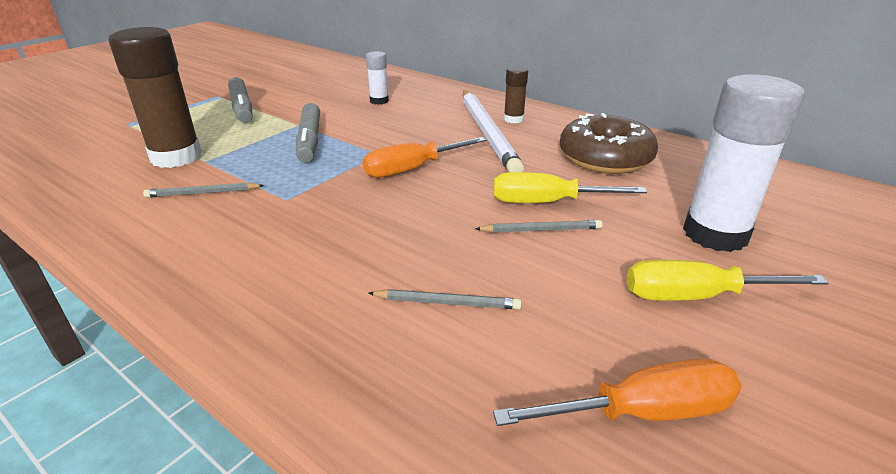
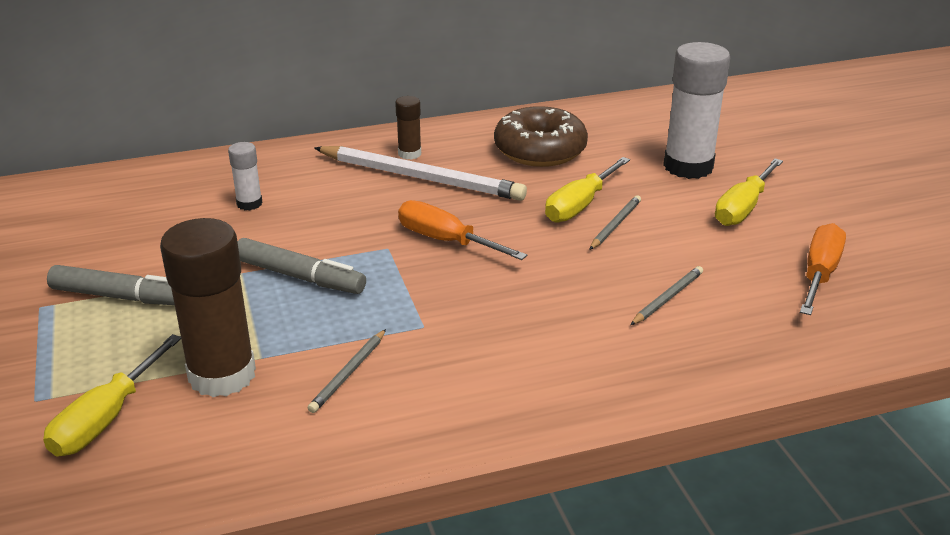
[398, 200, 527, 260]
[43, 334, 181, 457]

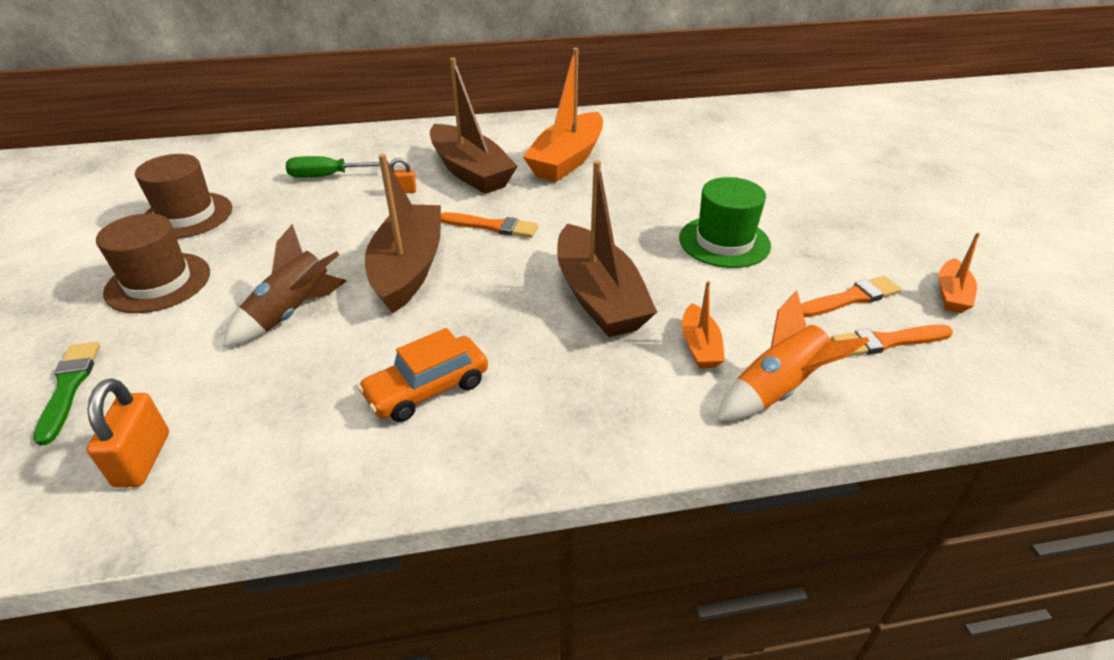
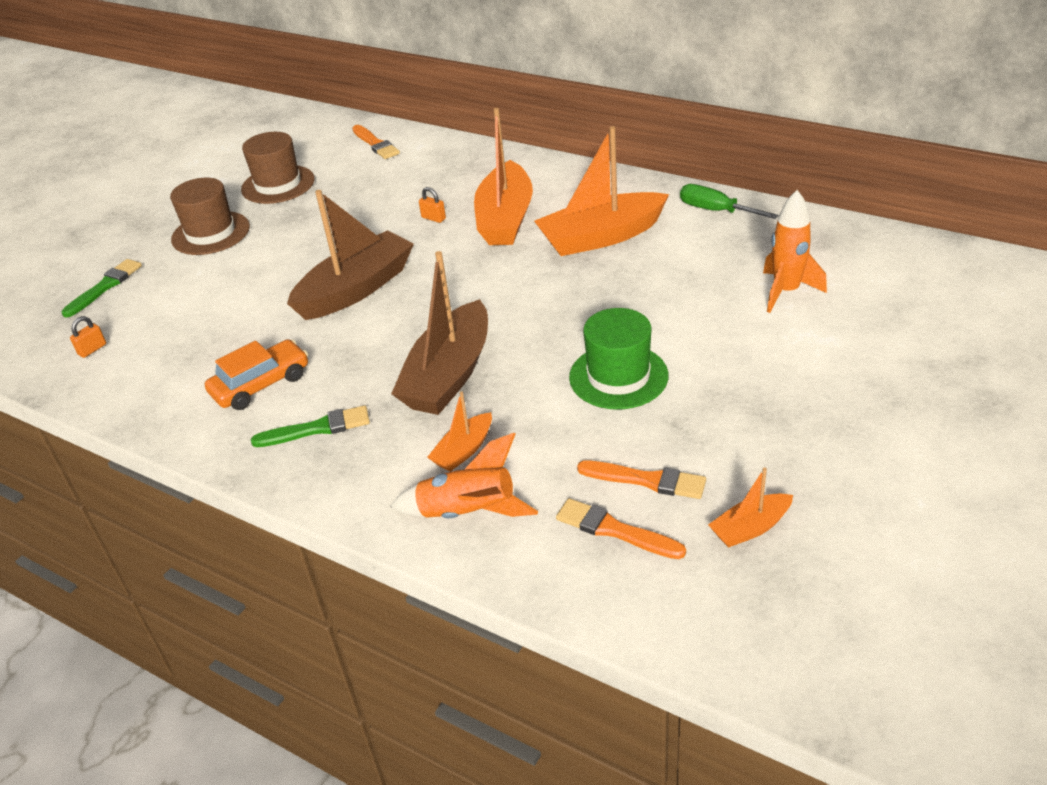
[70, 316, 106, 358]
[223, 224, 346, 347] (first image)
[680, 184, 778, 219]
[205, 339, 308, 410]
[474, 108, 533, 245]
[352, 125, 400, 159]
[251, 405, 370, 447]
[763, 190, 827, 313]

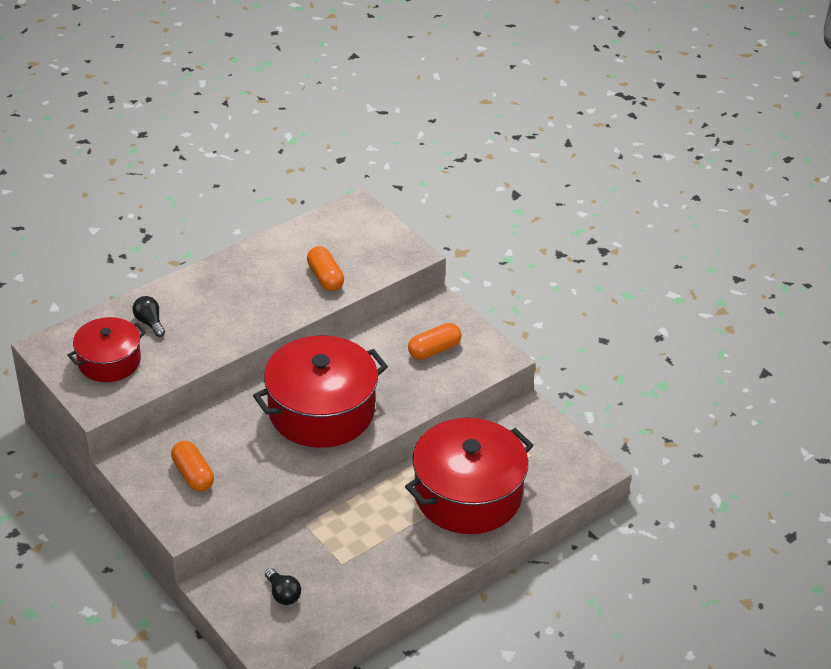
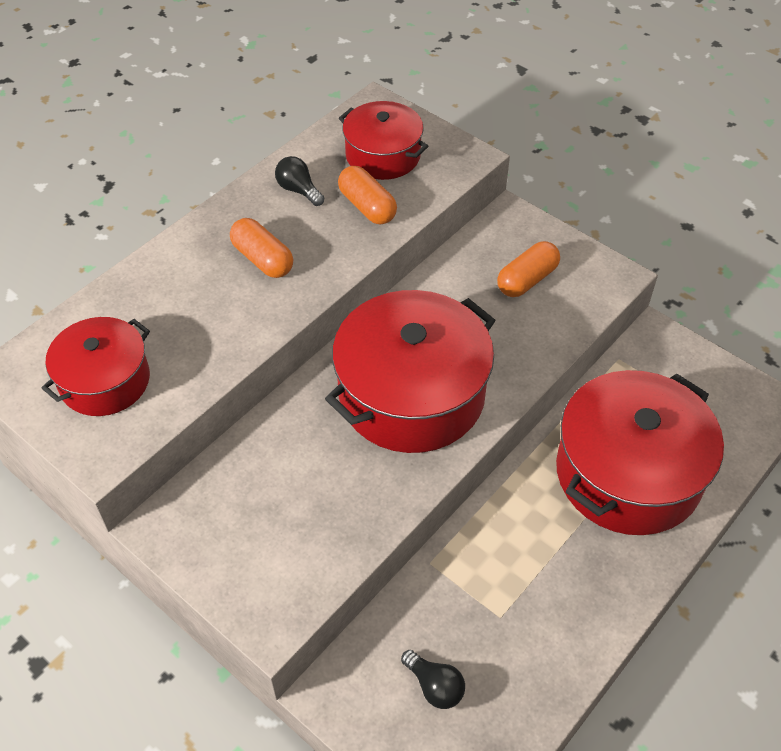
[275, 156, 324, 206]
[230, 218, 293, 278]
[339, 101, 428, 180]

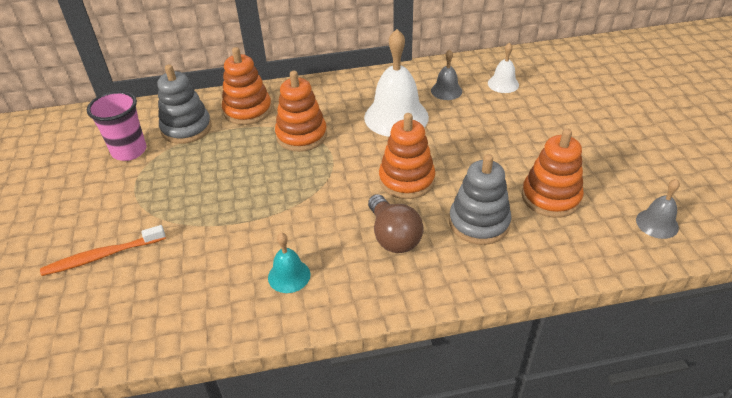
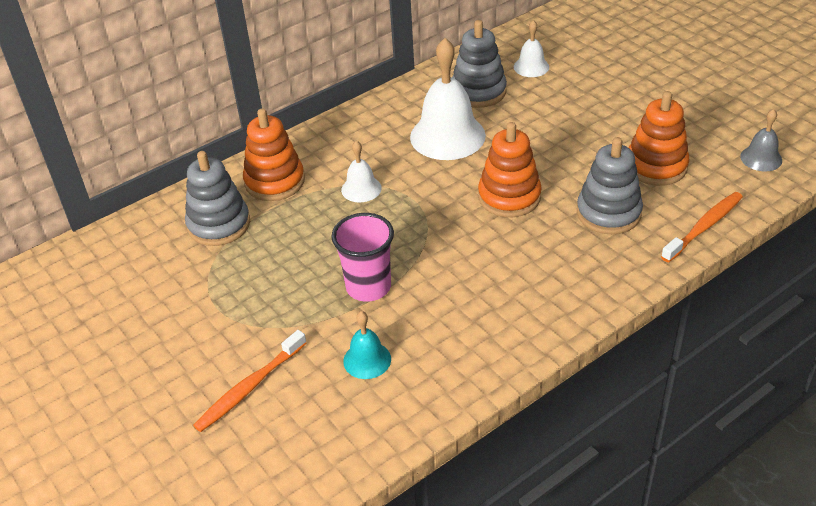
[331, 213, 394, 302]
[343, 311, 391, 379]
[341, 141, 382, 202]
[368, 194, 423, 253] (first image)
[452, 20, 507, 108]
[661, 192, 743, 262]

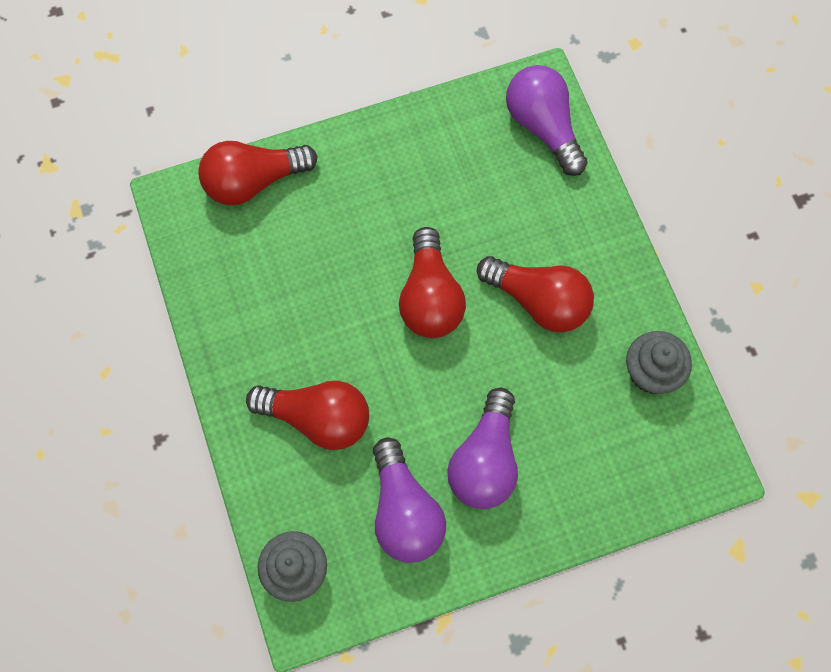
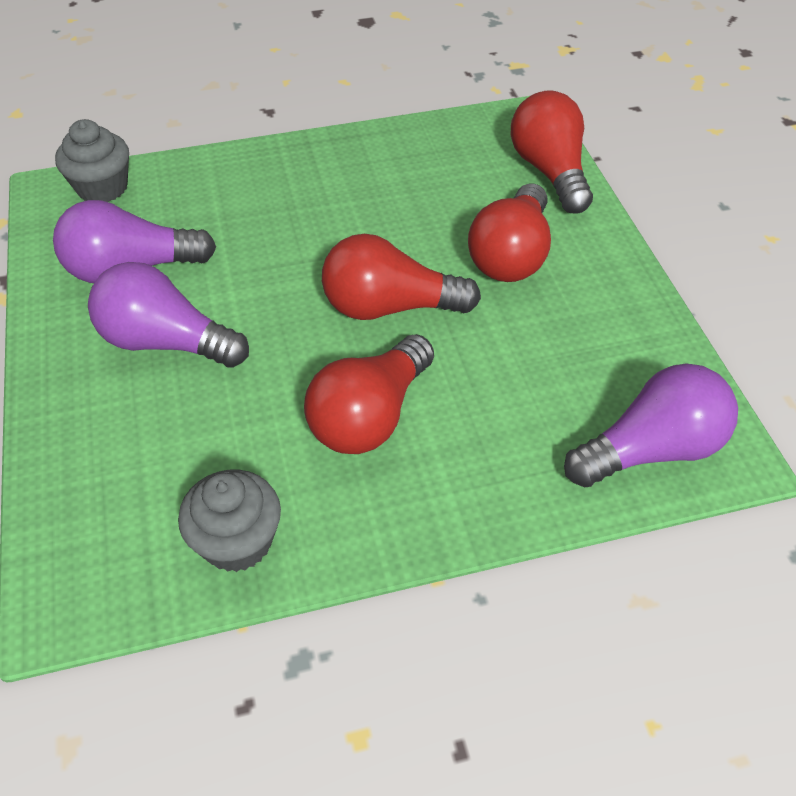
[468, 184, 551, 282]

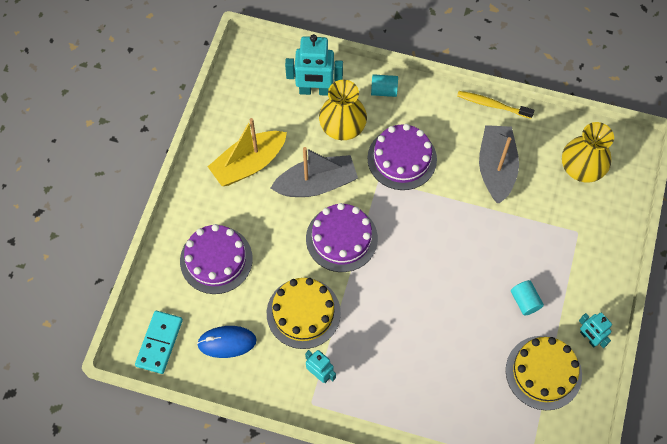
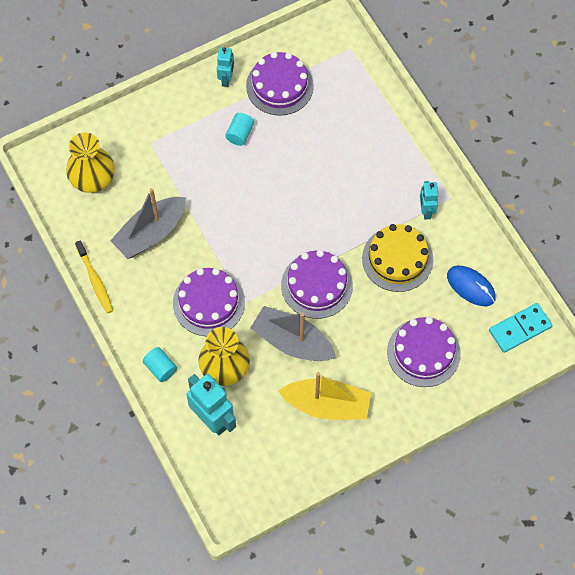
[246, 52, 314, 116]

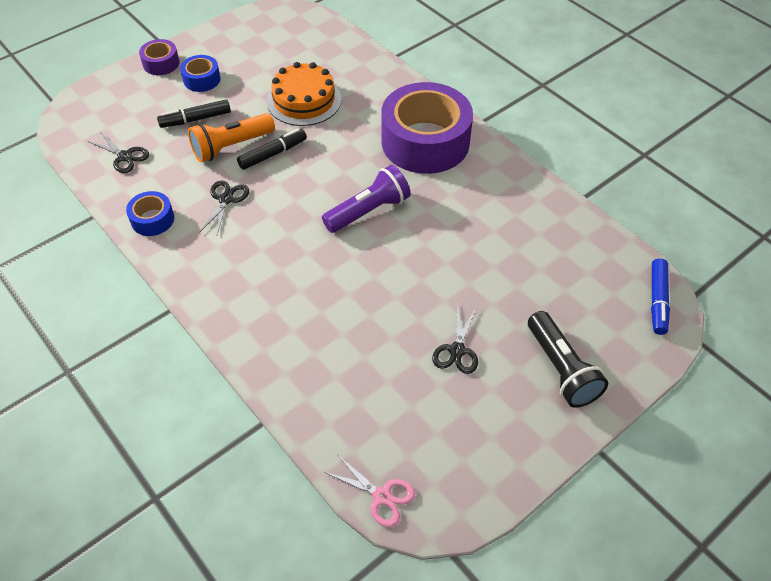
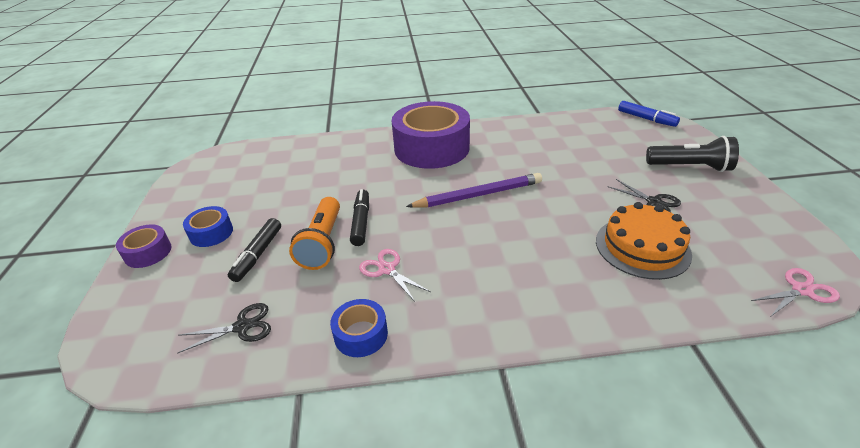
[359, 249, 431, 302]
[596, 202, 692, 280]
[406, 173, 542, 208]

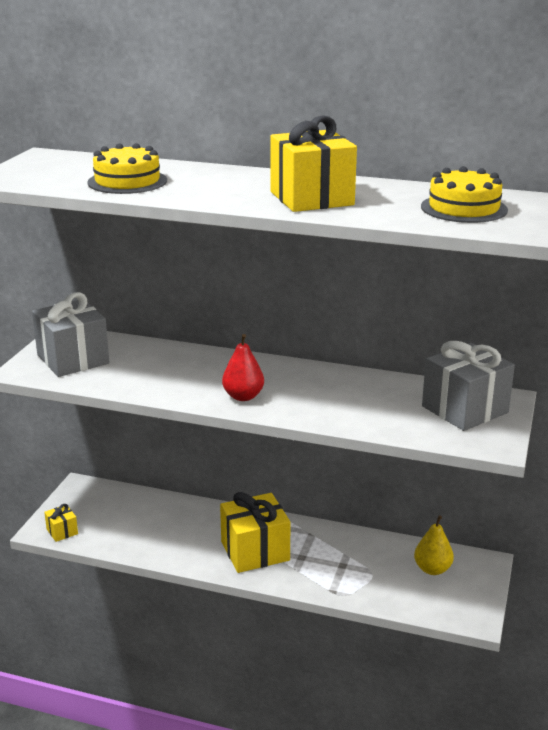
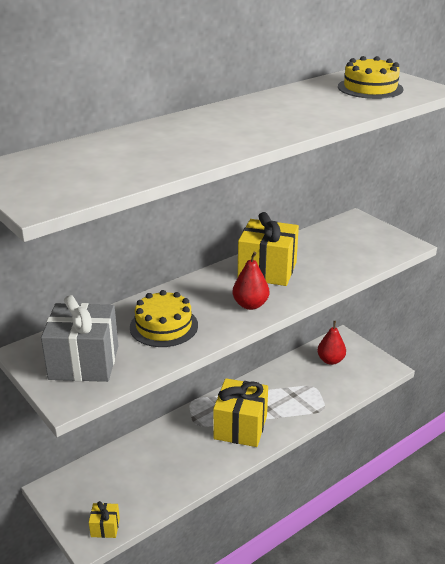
[130, 290, 198, 347]
[238, 212, 299, 286]
[317, 321, 346, 365]
[422, 341, 515, 431] (first image)

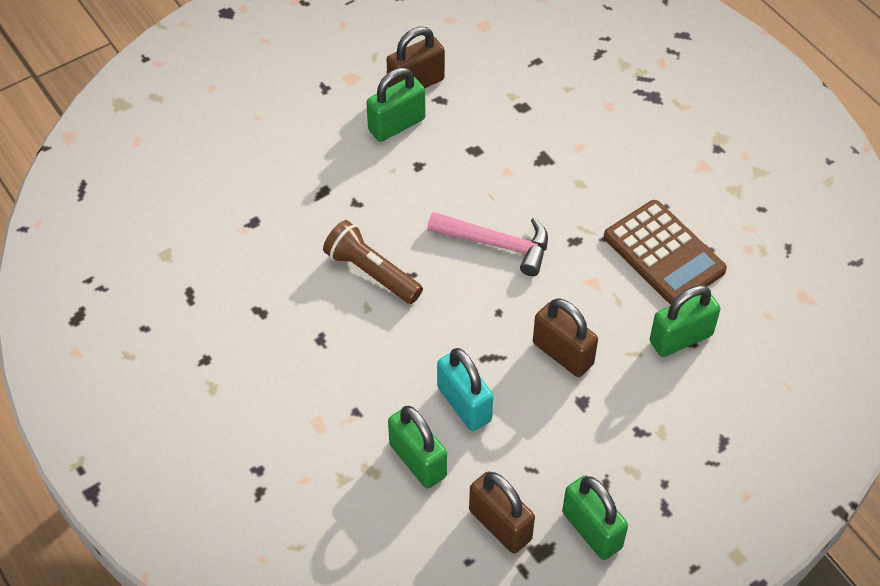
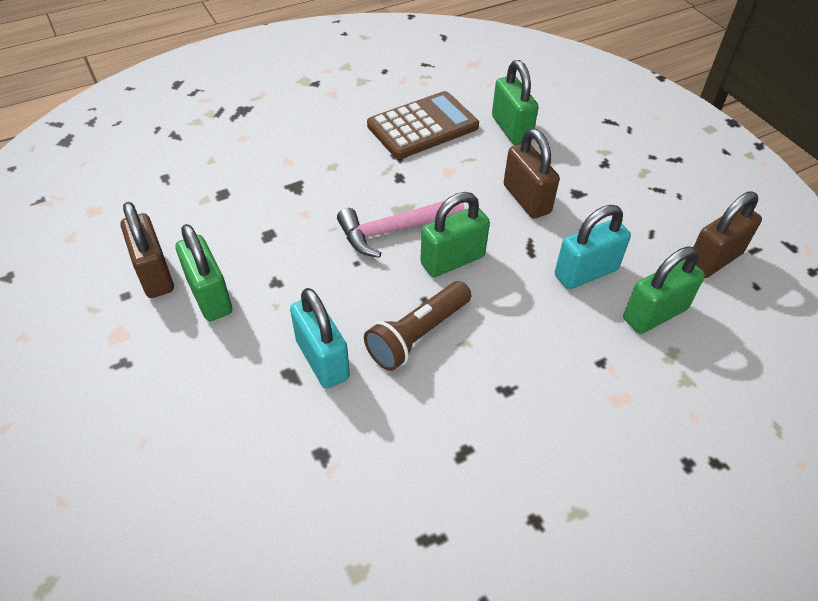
[337, 200, 465, 258]
[504, 129, 560, 219]
[420, 192, 490, 277]
[290, 288, 350, 389]

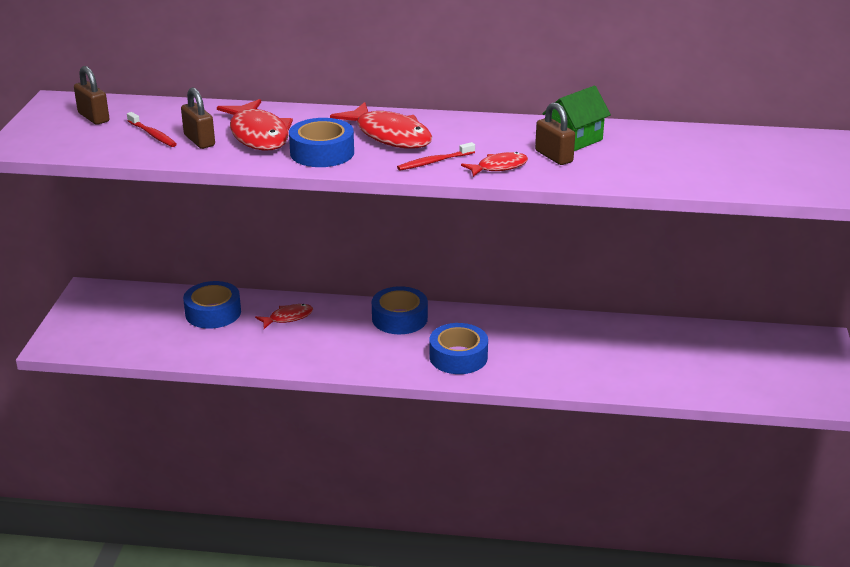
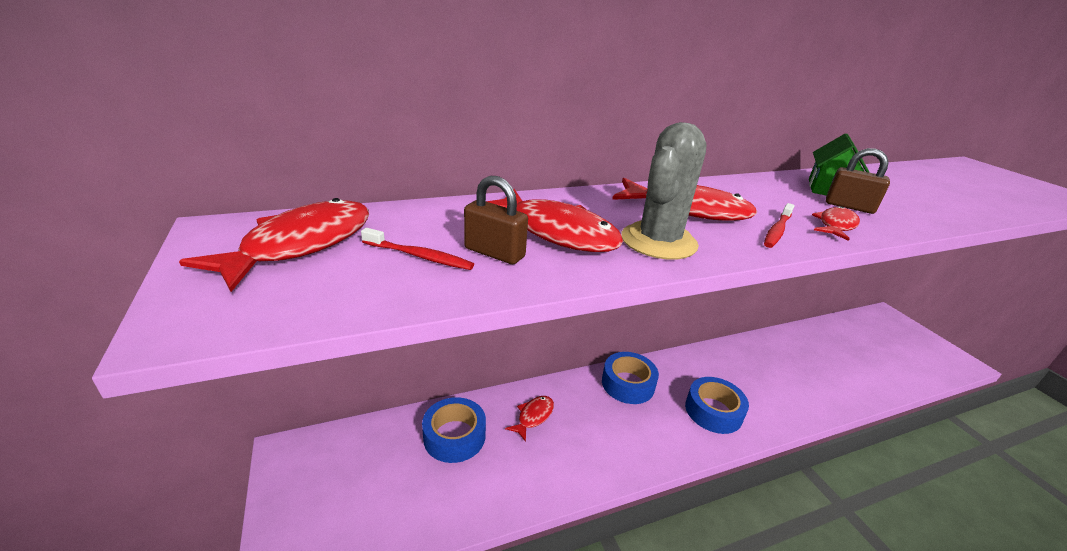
[179, 198, 369, 292]
[621, 122, 707, 260]

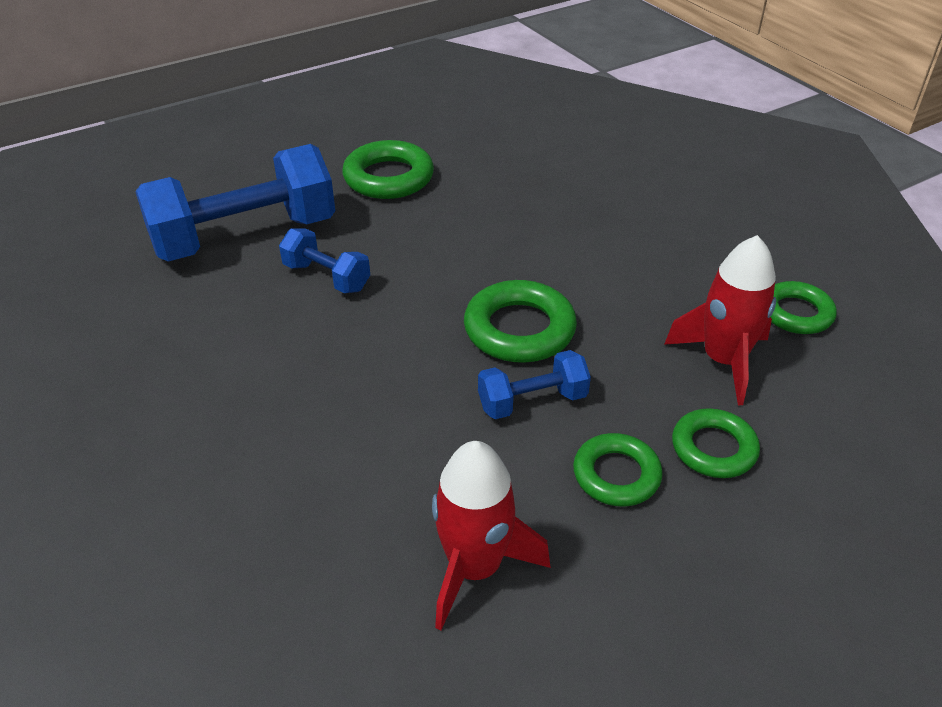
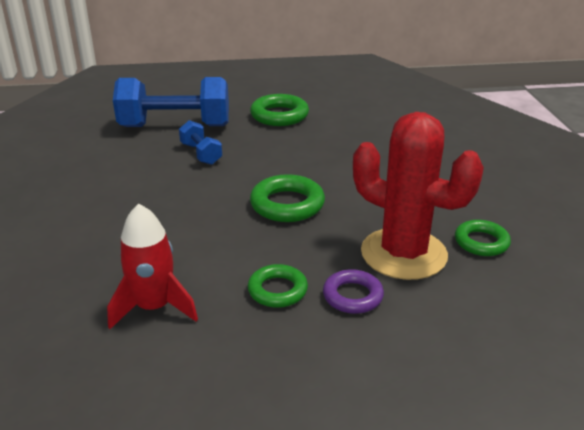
[478, 350, 591, 419] (first image)
[353, 112, 484, 280]
[323, 269, 384, 314]

